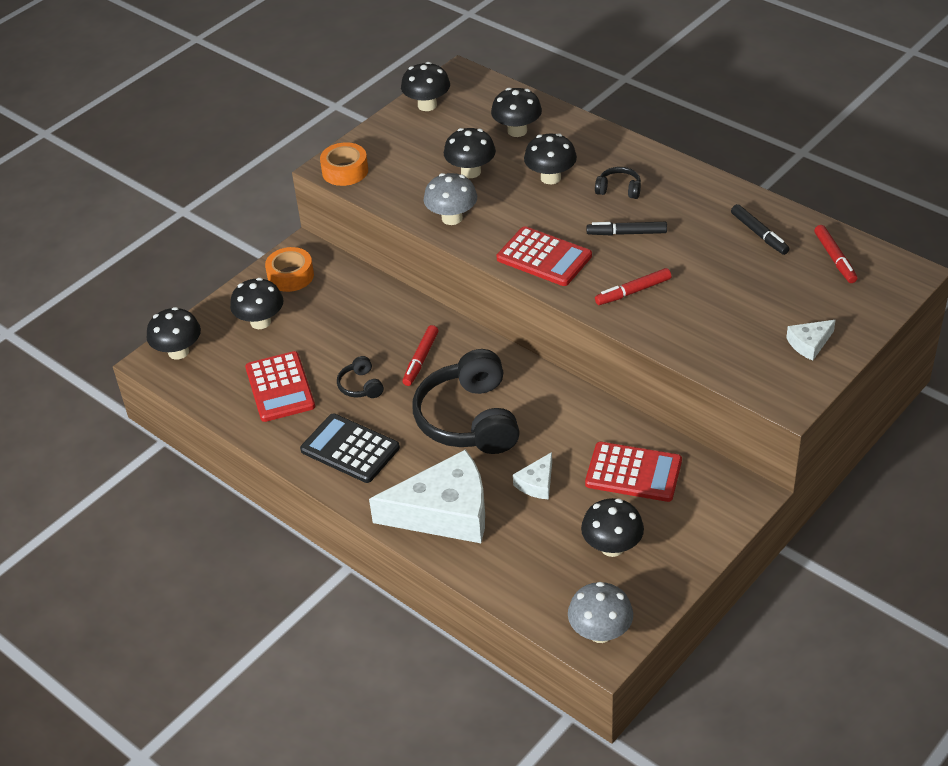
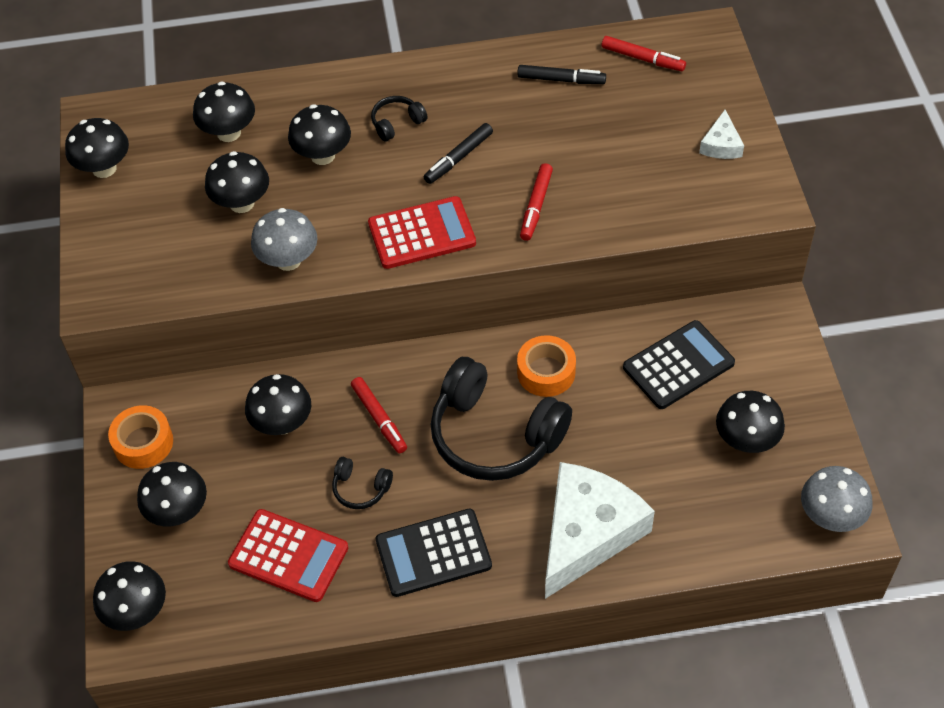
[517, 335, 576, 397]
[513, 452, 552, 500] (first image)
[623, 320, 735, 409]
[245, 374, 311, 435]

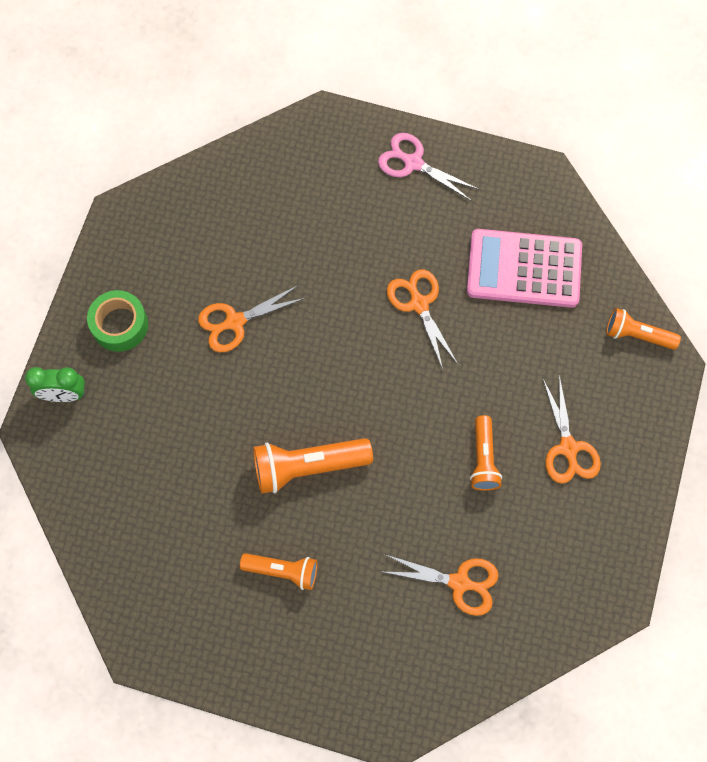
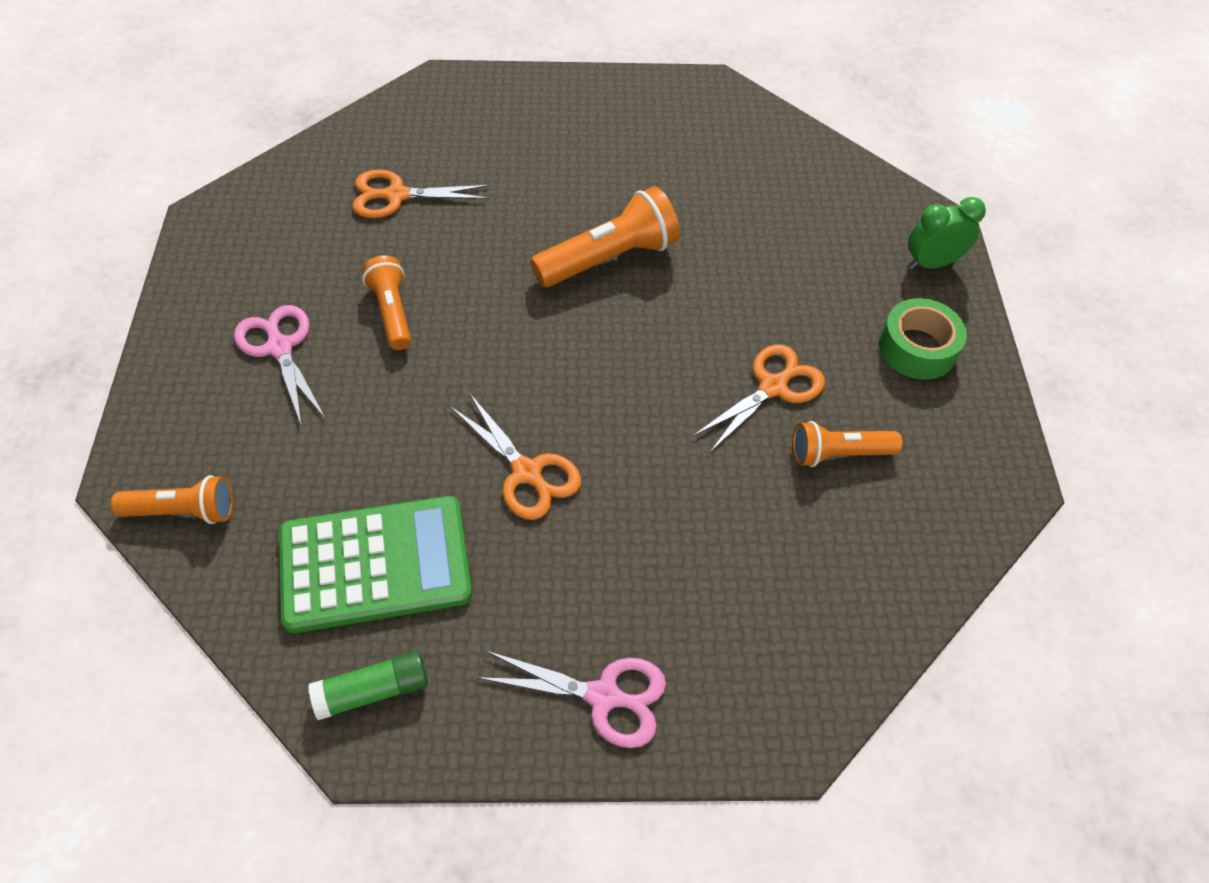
[793, 421, 903, 467]
[279, 496, 472, 633]
[234, 305, 326, 426]
[308, 651, 428, 720]

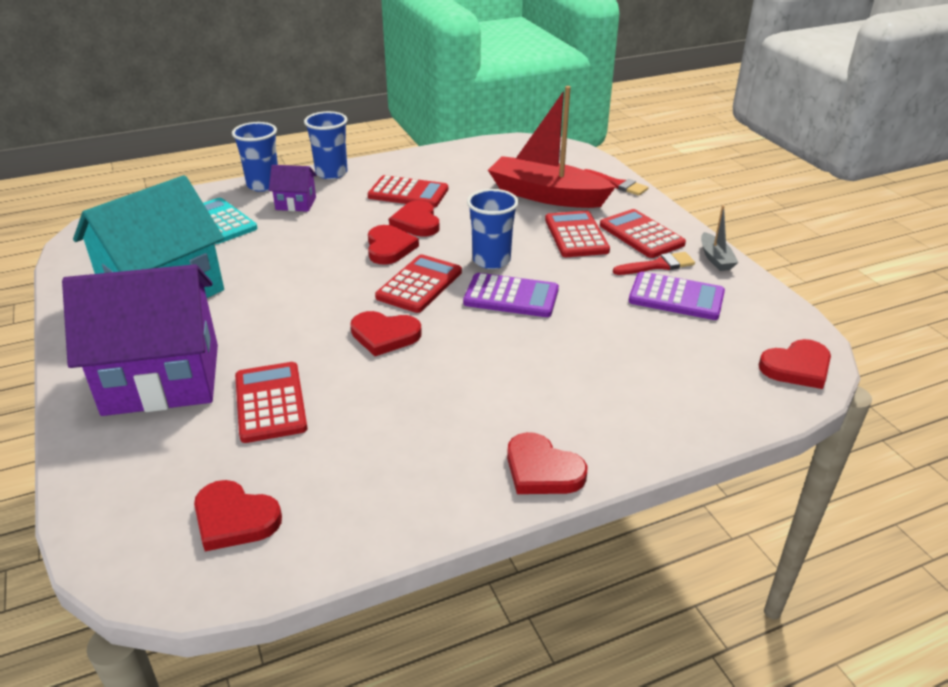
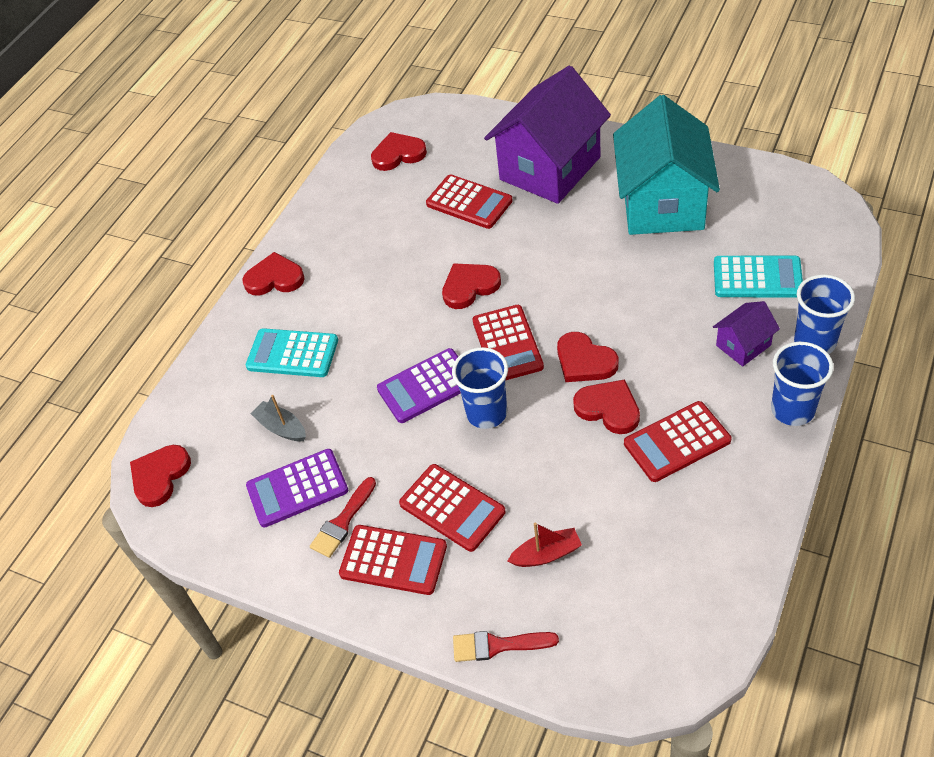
[508, 522, 582, 567]
[251, 395, 306, 441]
[246, 328, 338, 377]

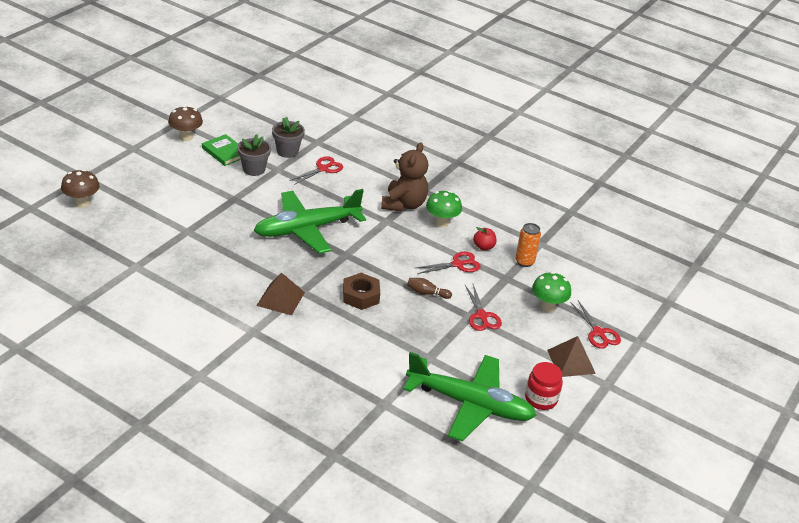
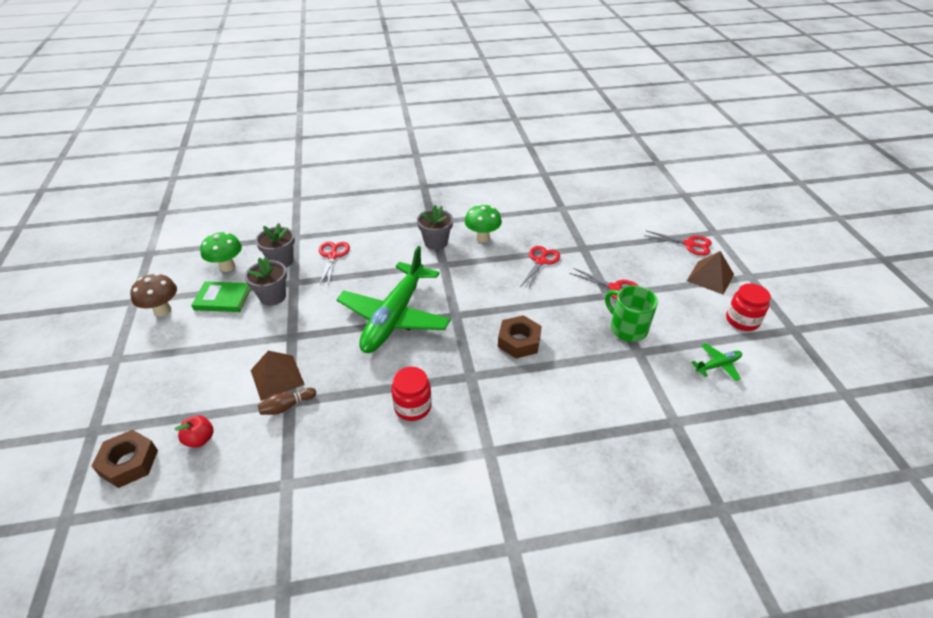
[92, 430, 158, 488]
[251, 351, 305, 401]
[417, 205, 453, 250]
[691, 343, 742, 381]
[258, 388, 316, 415]
[174, 415, 214, 448]
[515, 223, 541, 267] (first image)
[200, 232, 242, 272]
[391, 367, 432, 421]
[605, 285, 658, 342]

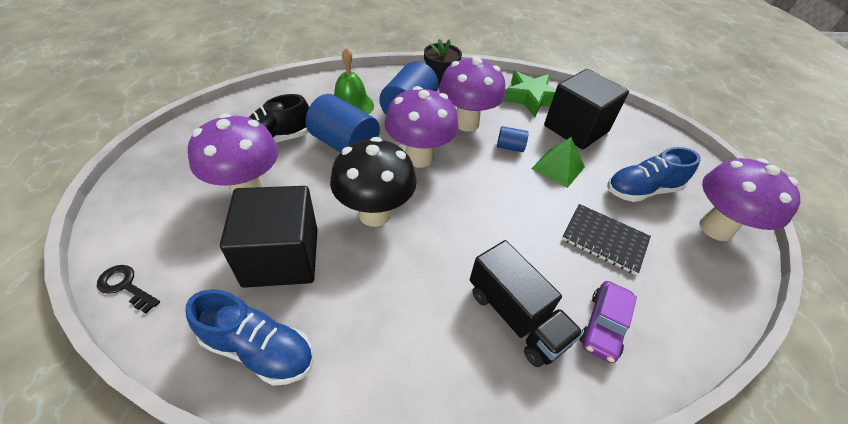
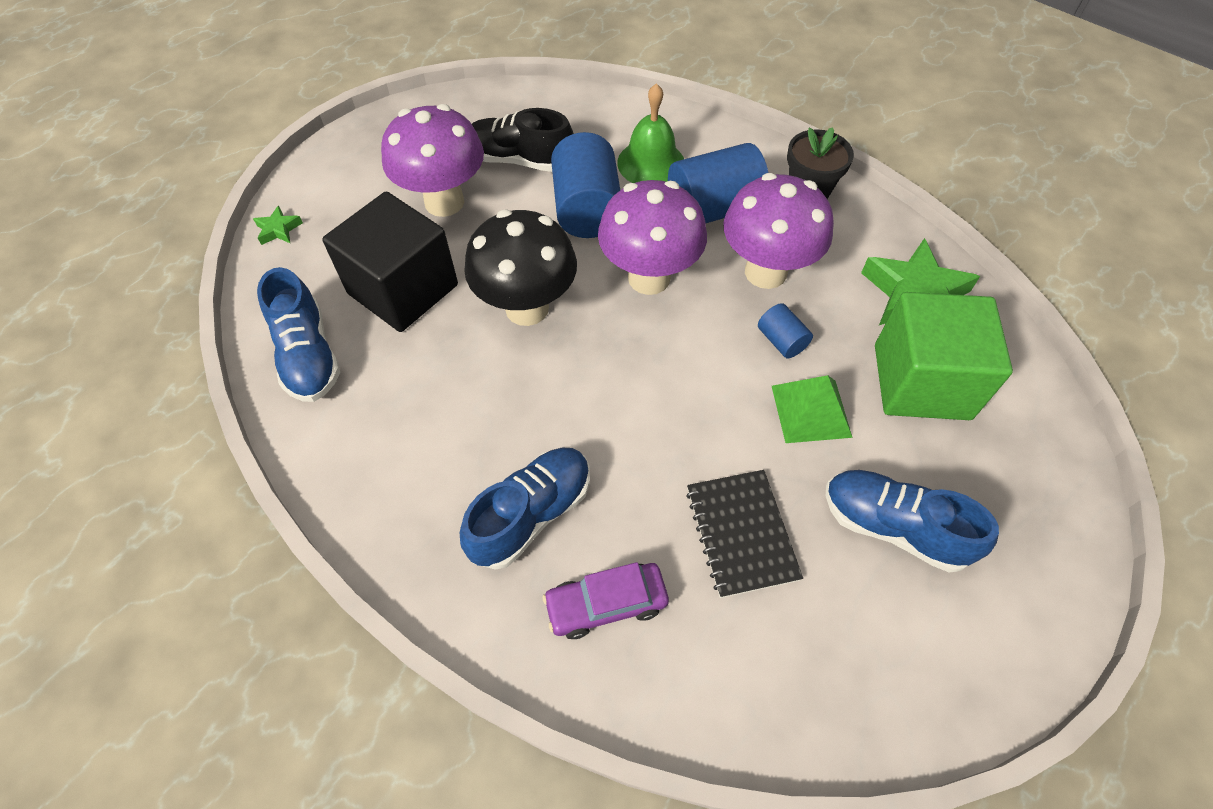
[253, 205, 303, 245]
[460, 448, 590, 570]
[875, 292, 1013, 420]
[699, 158, 800, 241] (first image)

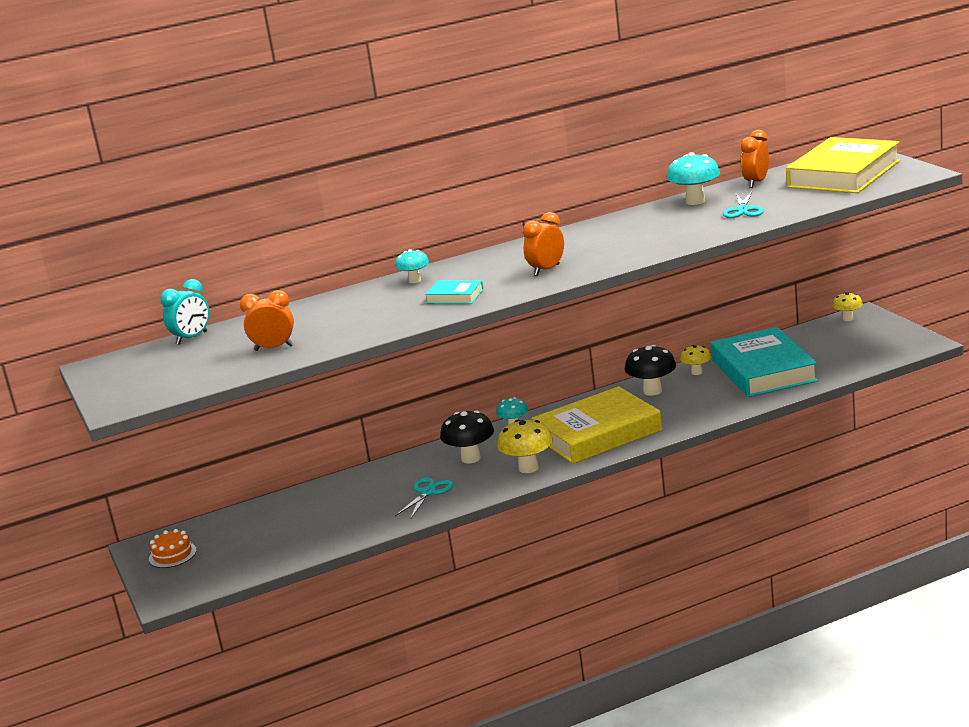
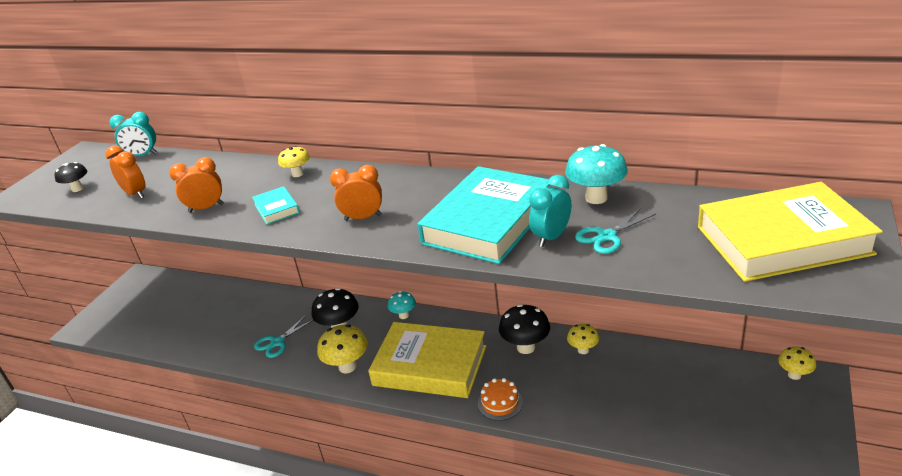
[478, 378, 523, 421]
[278, 146, 310, 177]
[254, 315, 313, 358]
[417, 166, 550, 264]
[169, 157, 224, 213]
[54, 162, 87, 192]
[529, 175, 571, 247]

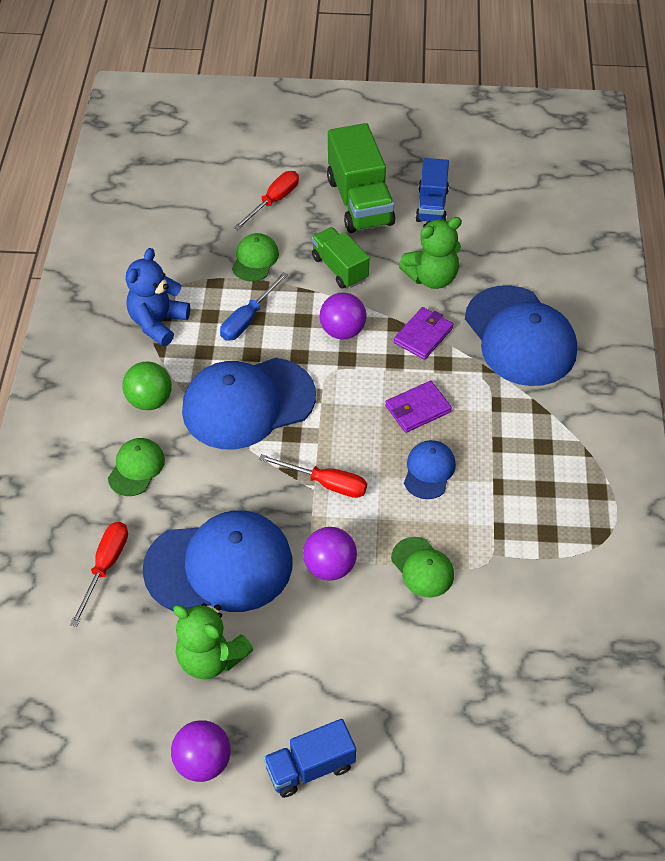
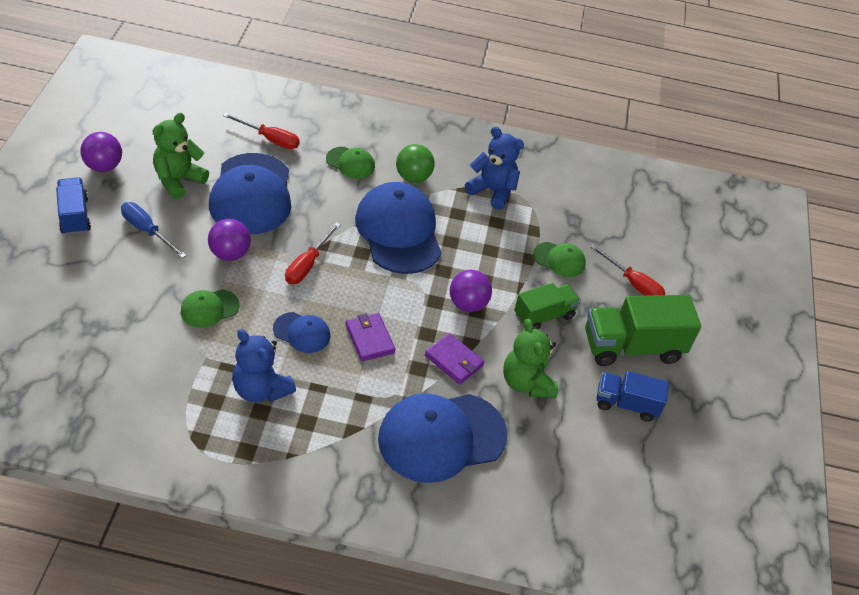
[121, 202, 186, 258]
[232, 329, 296, 403]

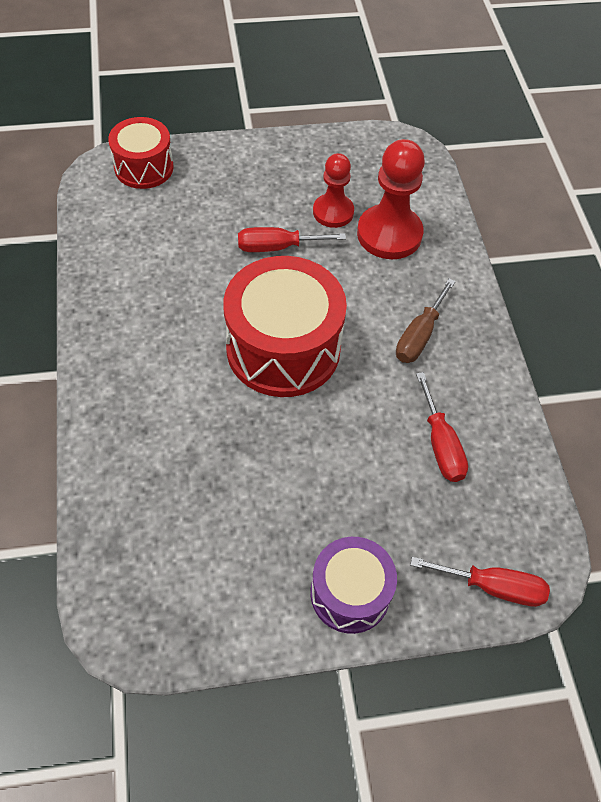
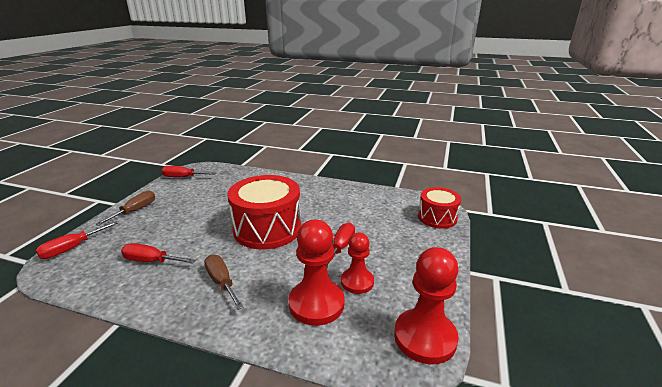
[95, 191, 155, 226]
[162, 166, 216, 177]
[394, 247, 459, 364]

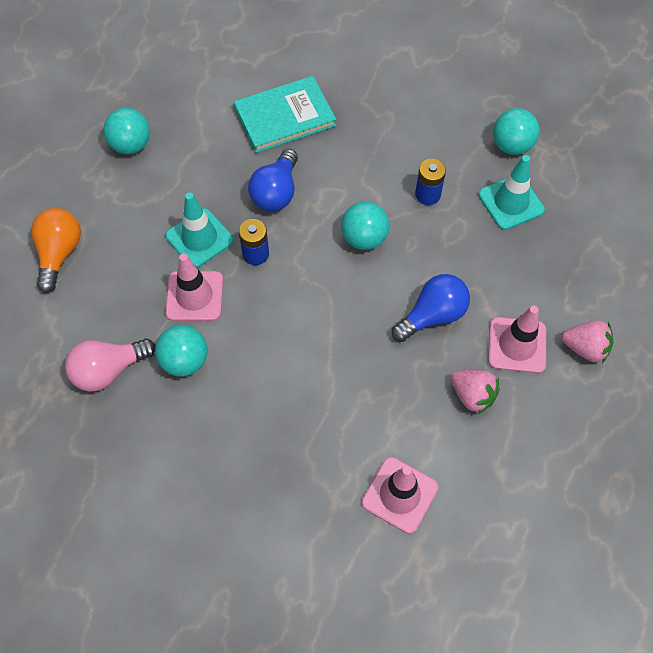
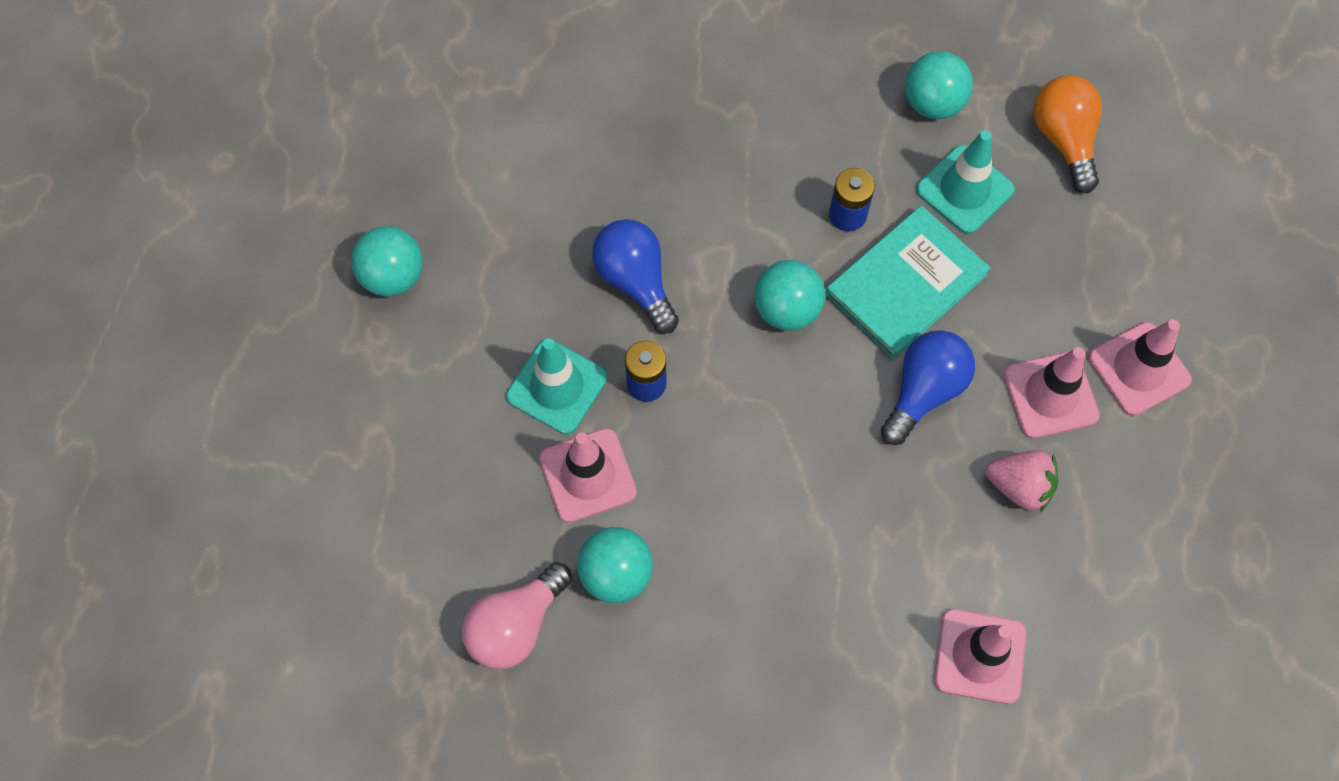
[1033, 75, 1102, 194]
[825, 205, 990, 359]
[592, 219, 679, 334]
[1088, 319, 1192, 416]

